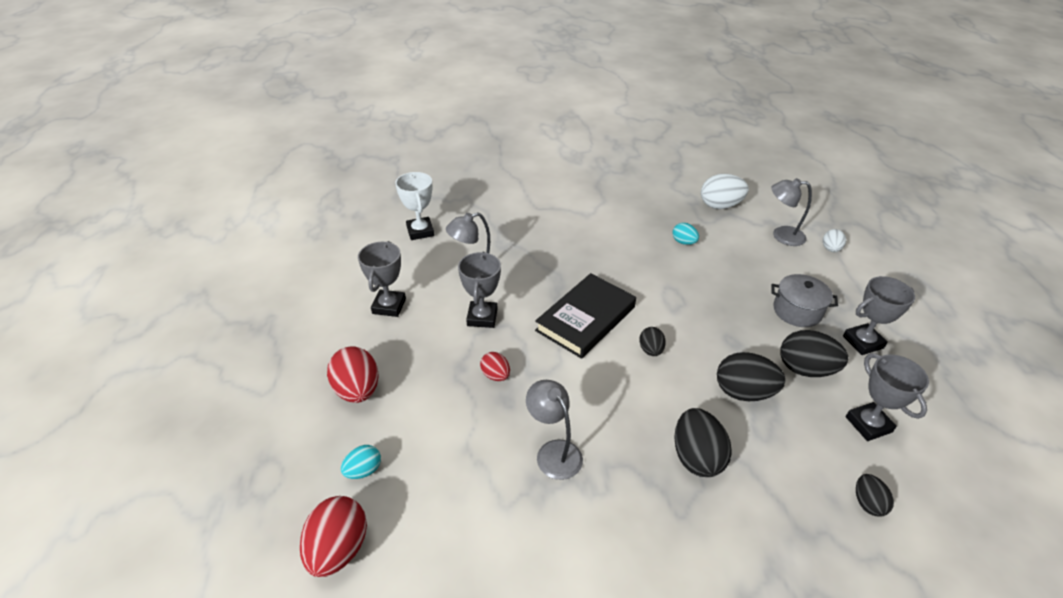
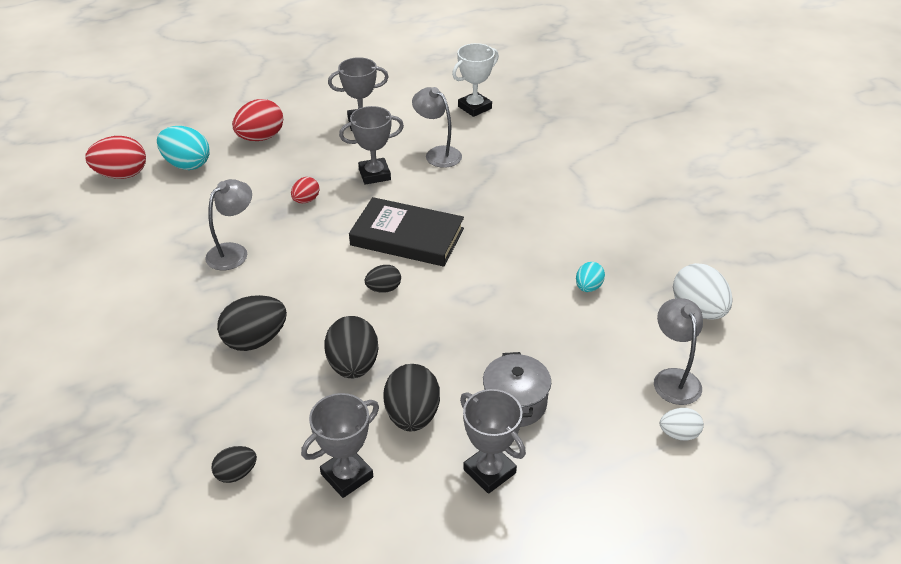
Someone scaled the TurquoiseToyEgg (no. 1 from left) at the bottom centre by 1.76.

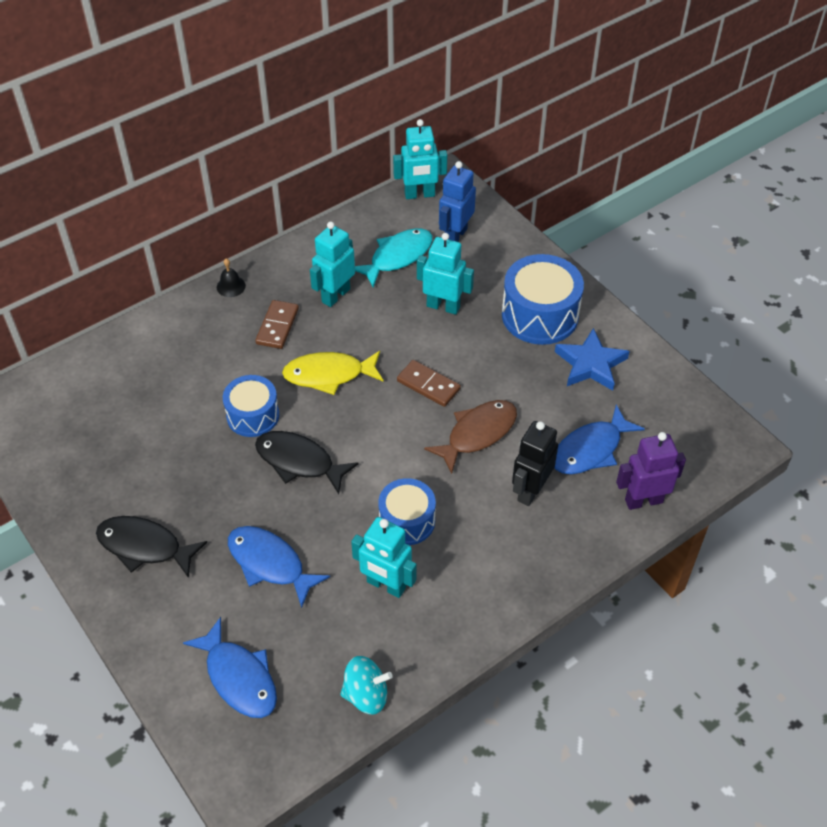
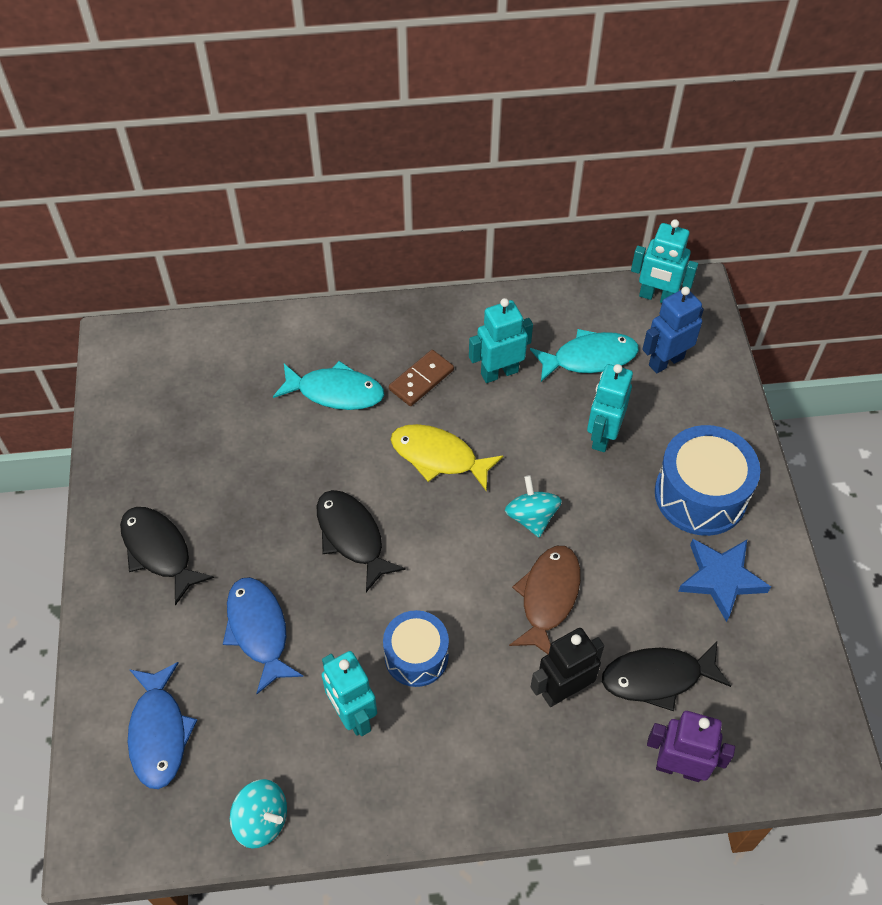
Someone took away the JetBlackSchoolBell at the middle left.
Someone took away the CobaltToyDrum (no. 1 from left) at the middle left.
Someone put down the TurquoiseFish (no. 1 from left) at the centre.
Someone swapped the RussetDomino (no. 2 from left) at the centre for the TurquoiseToyTop (no. 2 from left) at the centre.
Someone repainted the CobaltFish (no. 3 from left) at the middle right, which became the JetBlackFish (no. 3 from left) at the bottom right.
Someone rotated the TurquoiseToyRobot (no. 4 from left in the first image) at the top centre by 120 degrees counterclockwise.
Someone rotated the RussetFish at the centre by 60 degrees counterclockwise.

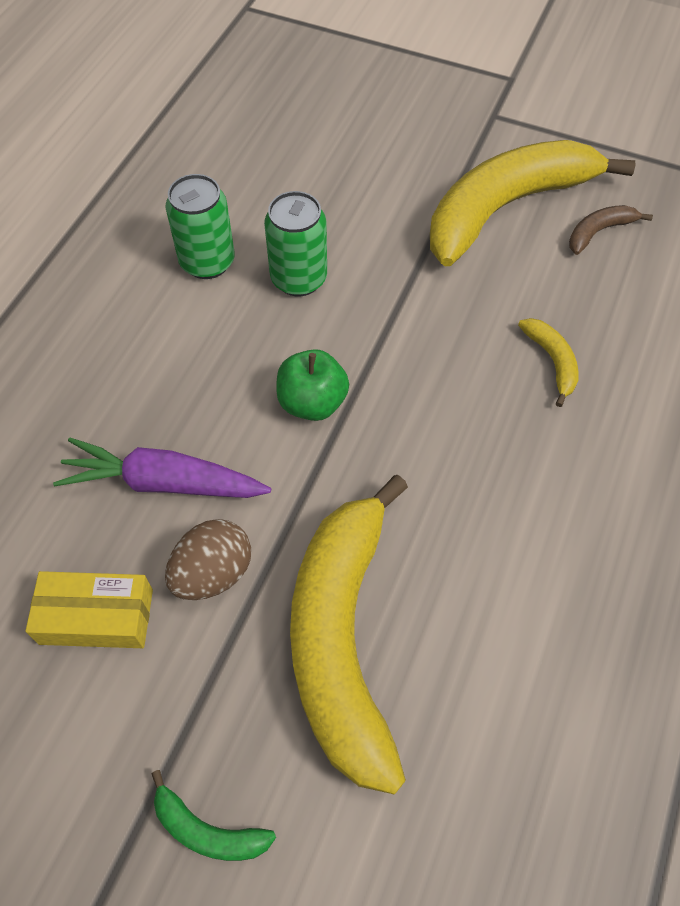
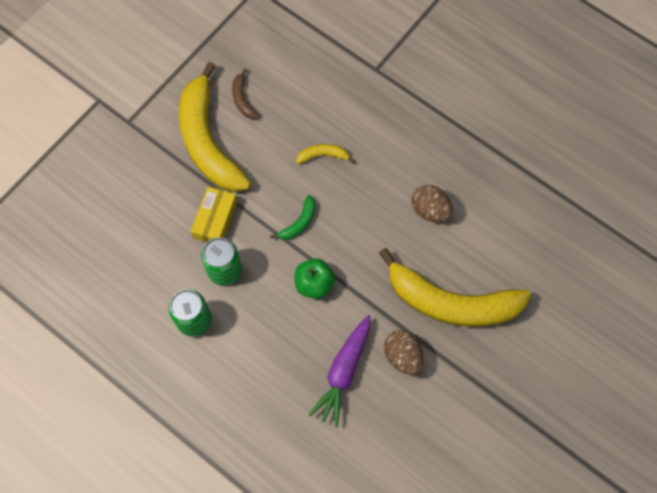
Someone put down the RussetToyEgg (no. 2 from left) at the centre.
Someone carried the YellowParcel from the bottom left to the middle left.
Someone carried the GreenToyBanana from the bottom left to the centre.

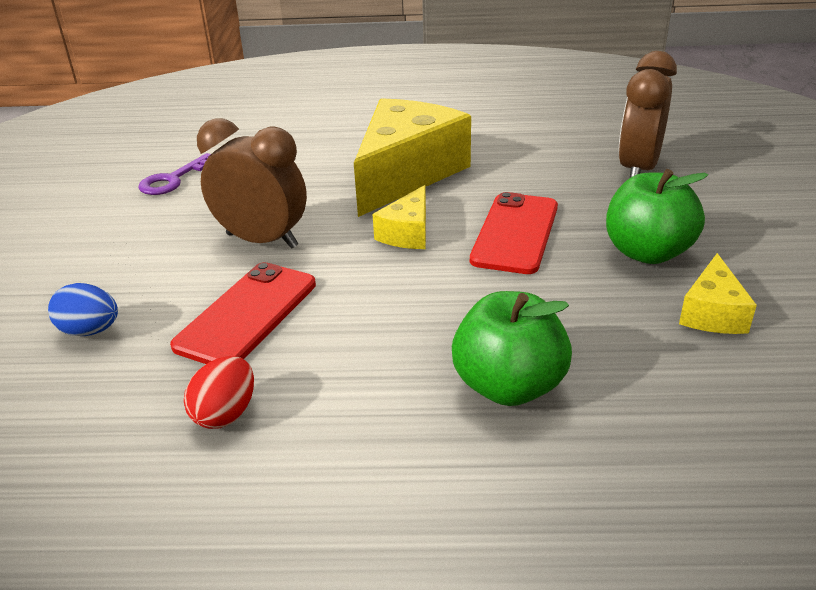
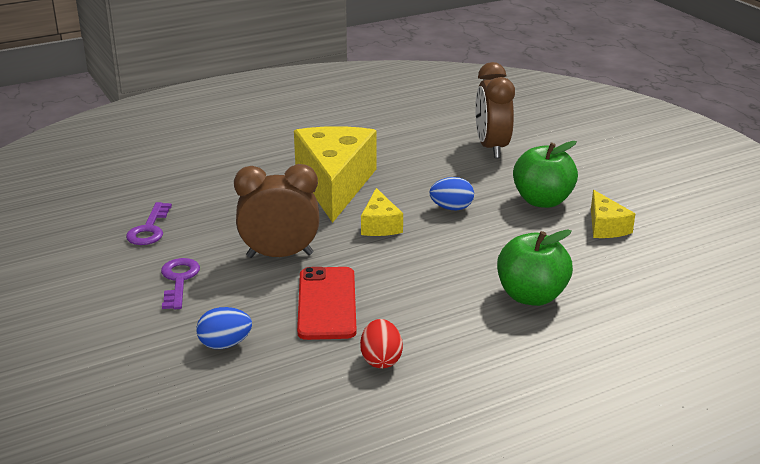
Someone put down the PurpleKey (no. 2 from left) at the middle left.
Someone swapped the CrimsonPhone (no. 2 from left) at the centre for the CobaltToyEgg (no. 2 from left) at the centre.

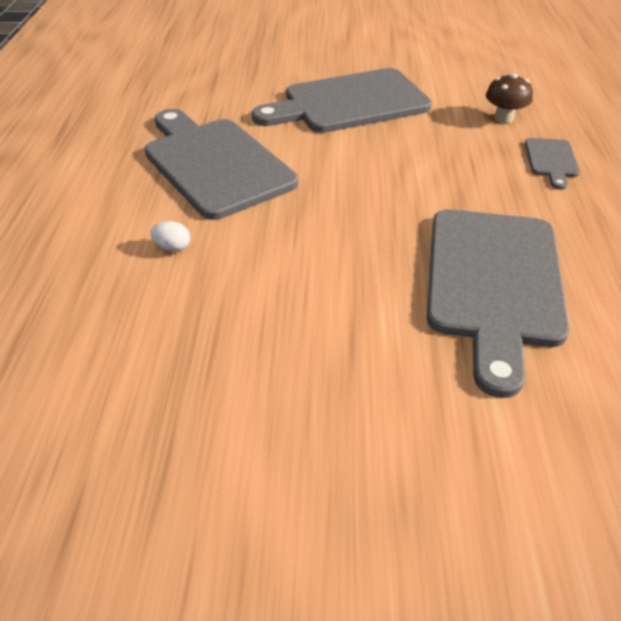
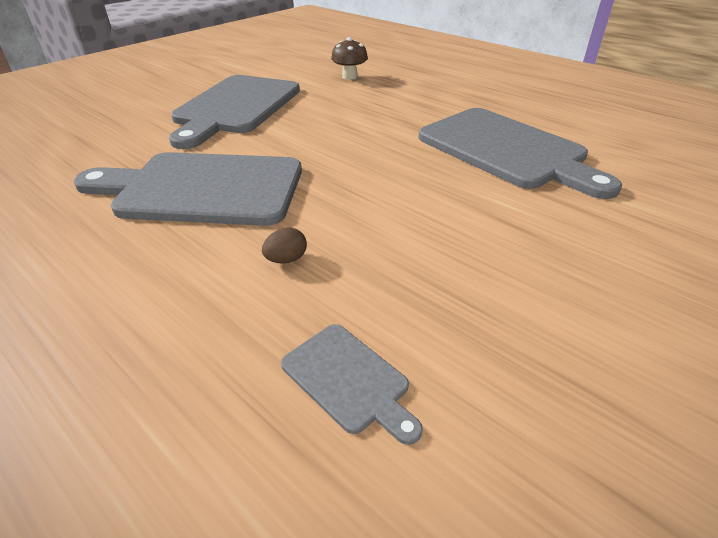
Someone carried the GreyBreadBoard (no. 4 from left in the first image) from the top right to the bottom centre.
Someone repainted the WhiteToyEgg at the middle left, which became the RussetToyEgg at the centre.

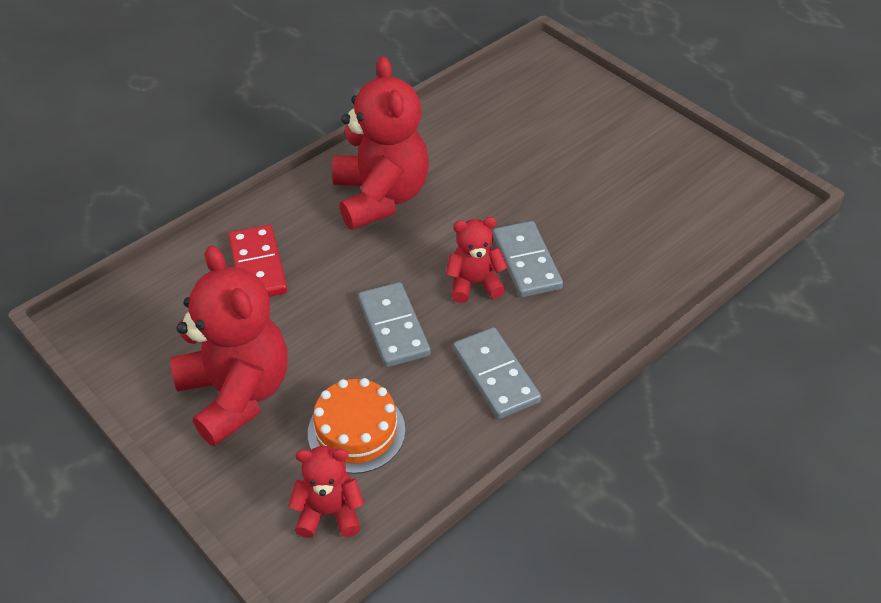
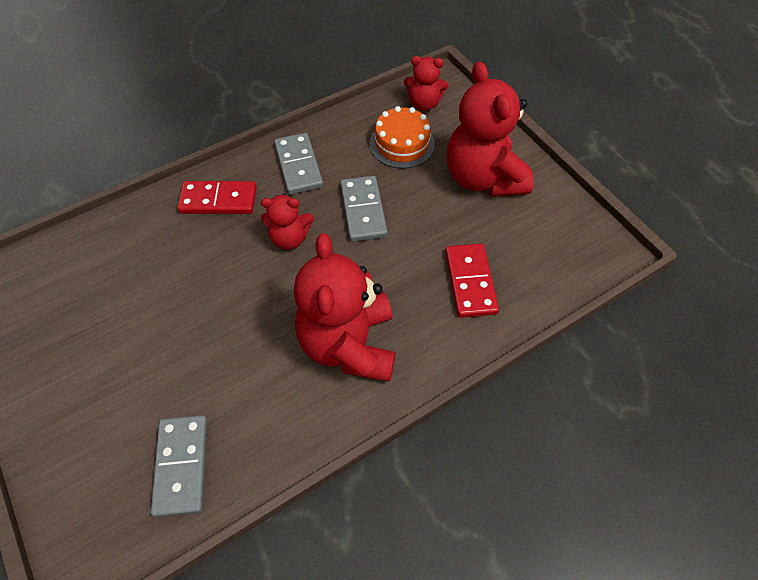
Someone put down the CrimsonDomino (no. 1 from left) at the middle left.
Someone carried the GreyDomino (no. 3 from left in the first image) from the centre to the bottom left.

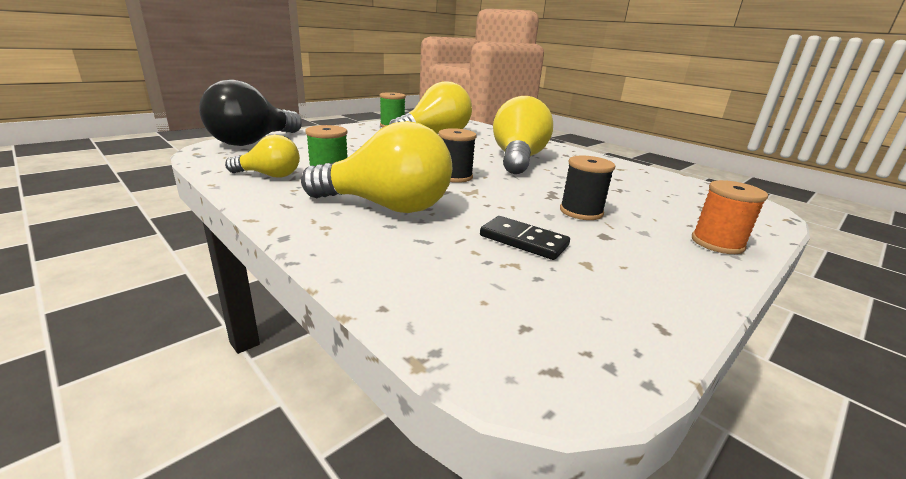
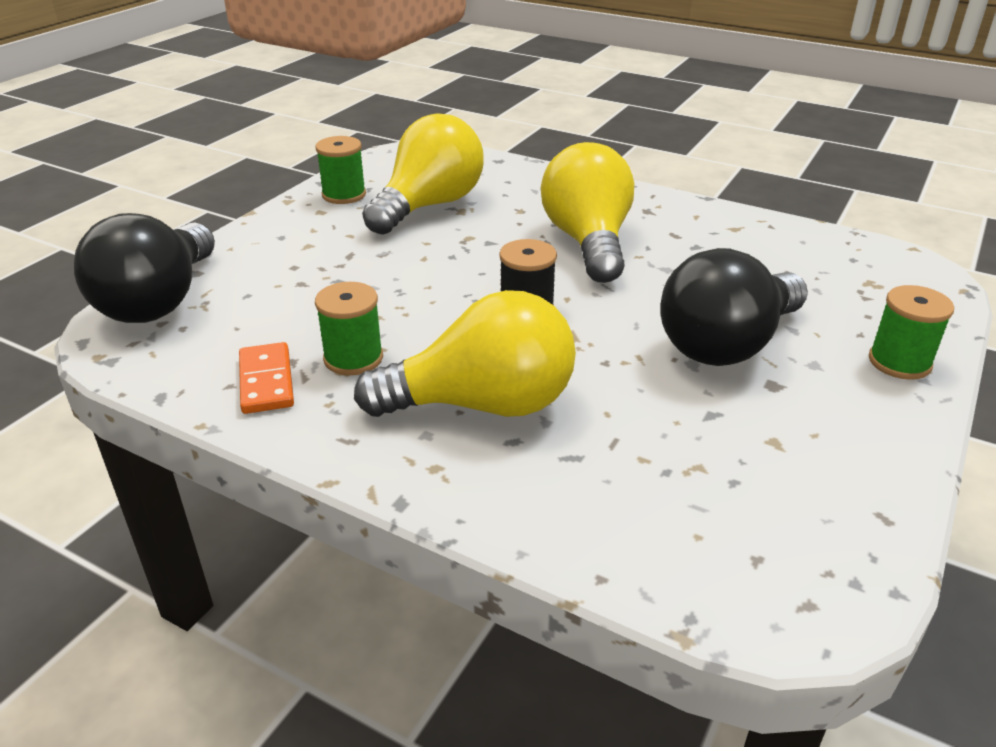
Someone took away the JetBlackDomino at the centre.
Someone swapped the YellowBulb (no. 1 from left) at the top left for the BrightOrangeDomino at the middle left.
Someone swapped the JetBlackBobbin (no. 2 from left) at the centre for the JetBlackBulb (no. 2 from left) at the middle right.
Someone repainted the BrightOrangeBobbin at the middle right, which became the GreenBobbin (no. 3 from left) at the middle right.

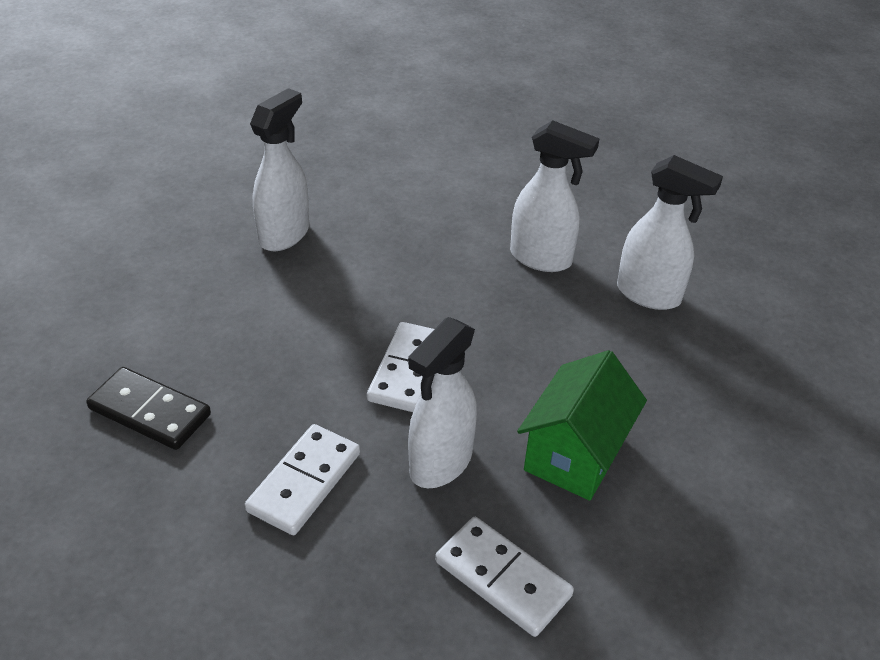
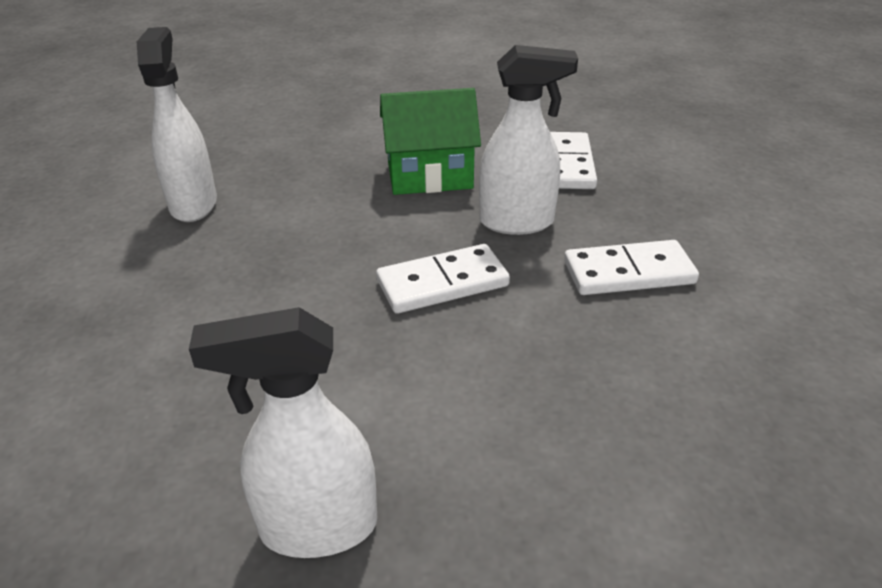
Someone took away the JetBlackDomino at the middle left.
Someone took away the WhiteSprayer (no. 3 from left) at the top centre.

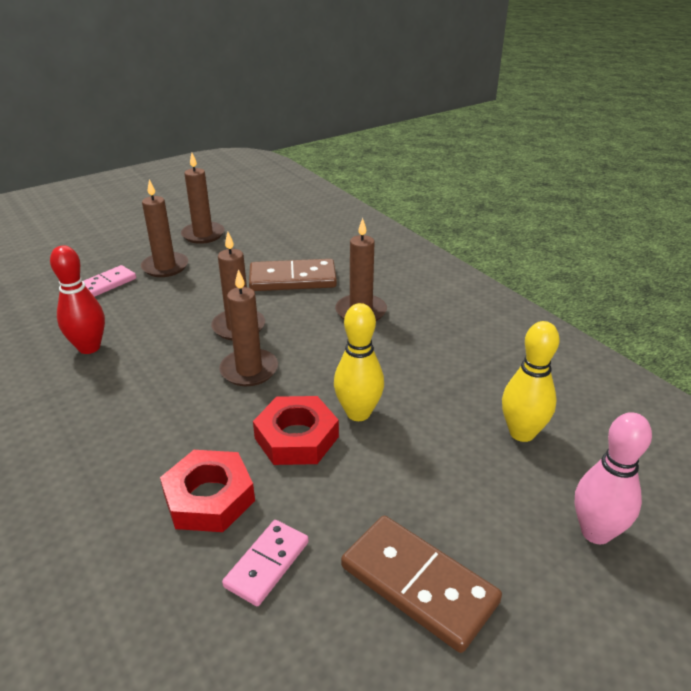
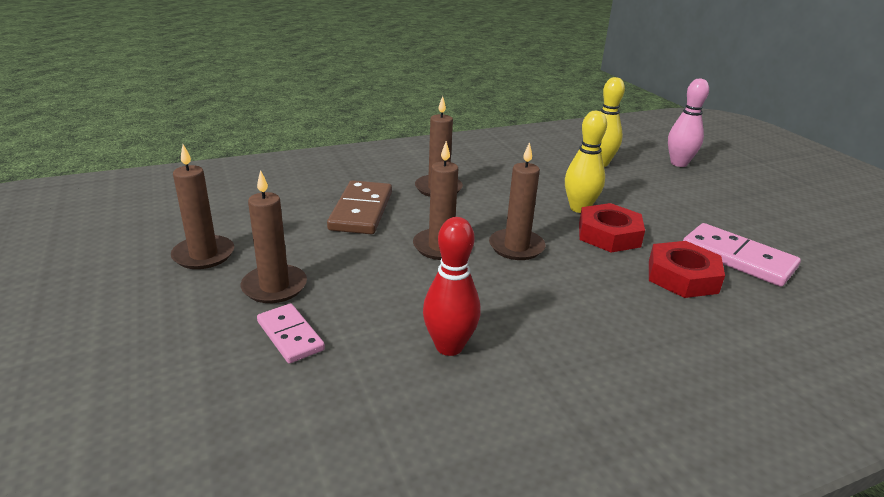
Someone took away the RussetDomino (no. 2 from left) at the bottom centre.
Someone scaled the RosePinkDomino (no. 2 from left) at the bottom centre by 1.62.

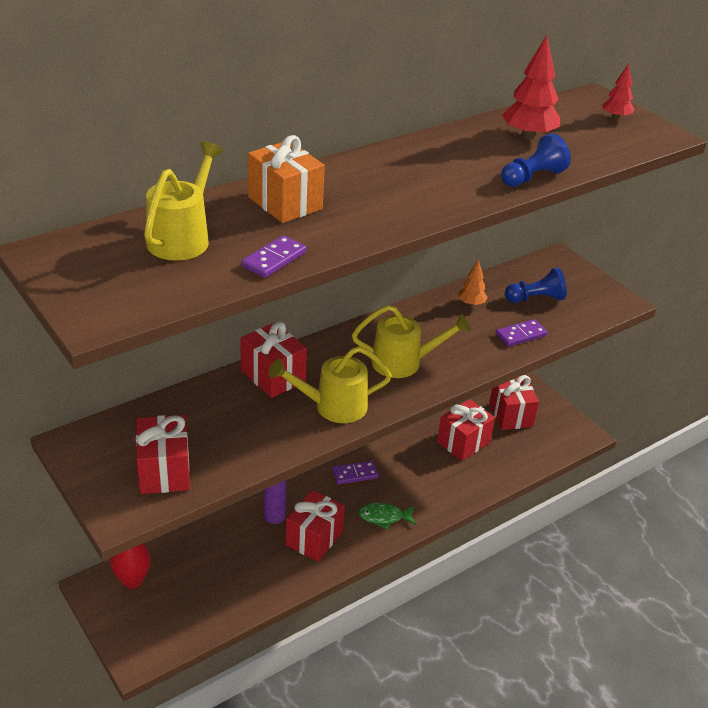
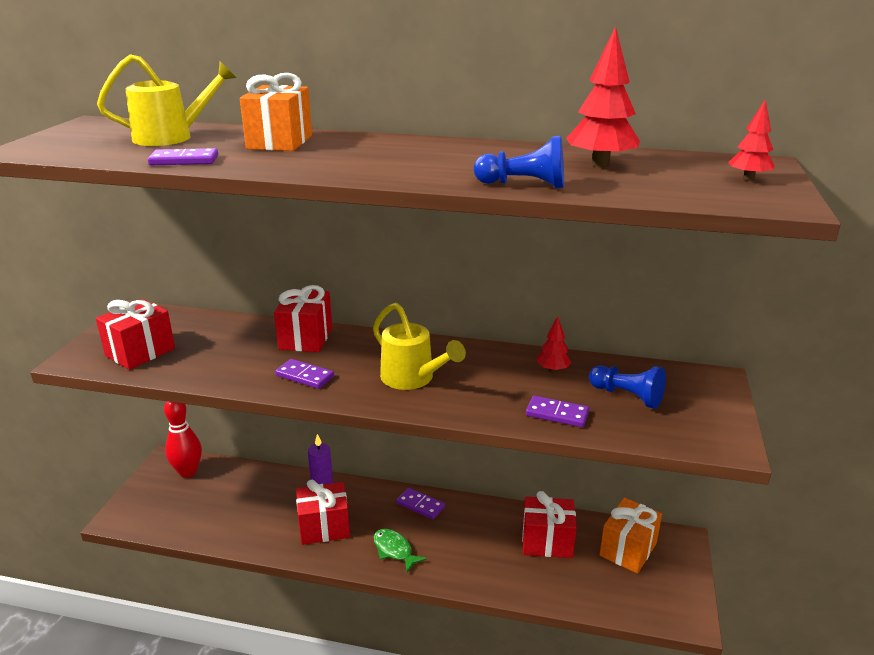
Someone swapped the YellowWateringCan (no. 2 from left) at the centre for the PurpleDomino (no. 2 from left) at the centre.
Someone repainted the BrightOrangeTree at the middle right, which became the CrimsonTree (no. 1 from left) at the centre.
Someone repainted the CrimsonWrappedGift (no. 5 from left) at the middle right, which became the BrightOrangeWrappedGift (no. 2 from left) at the bottom right.

